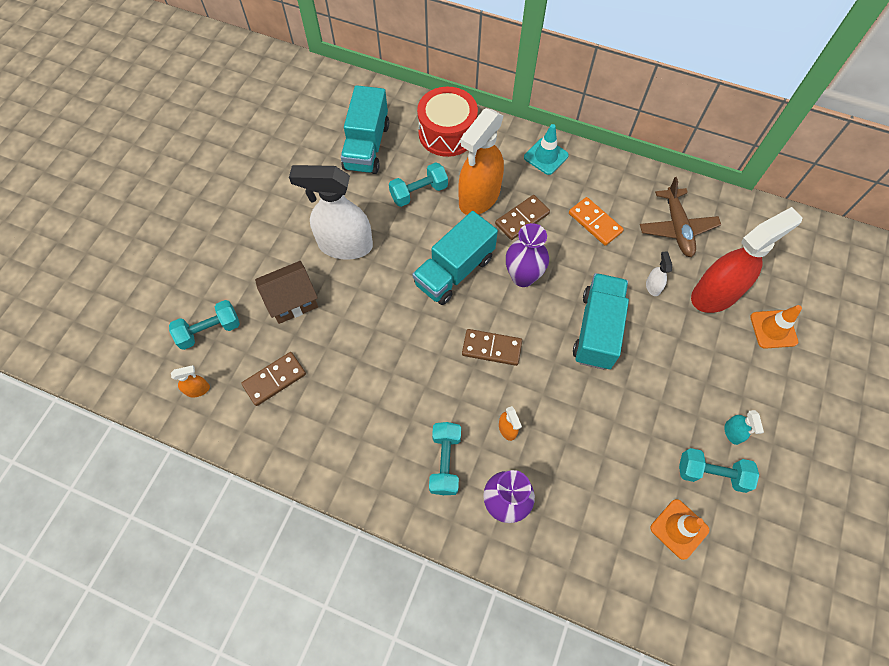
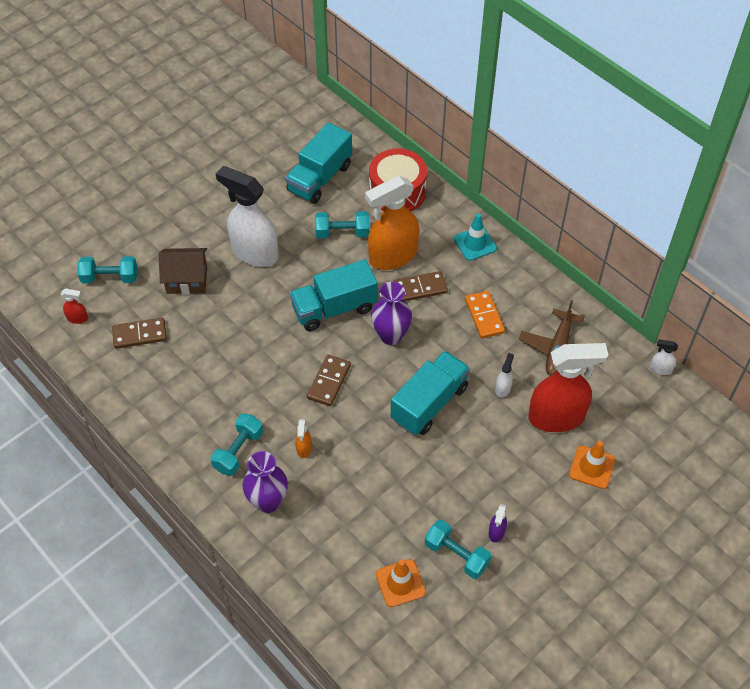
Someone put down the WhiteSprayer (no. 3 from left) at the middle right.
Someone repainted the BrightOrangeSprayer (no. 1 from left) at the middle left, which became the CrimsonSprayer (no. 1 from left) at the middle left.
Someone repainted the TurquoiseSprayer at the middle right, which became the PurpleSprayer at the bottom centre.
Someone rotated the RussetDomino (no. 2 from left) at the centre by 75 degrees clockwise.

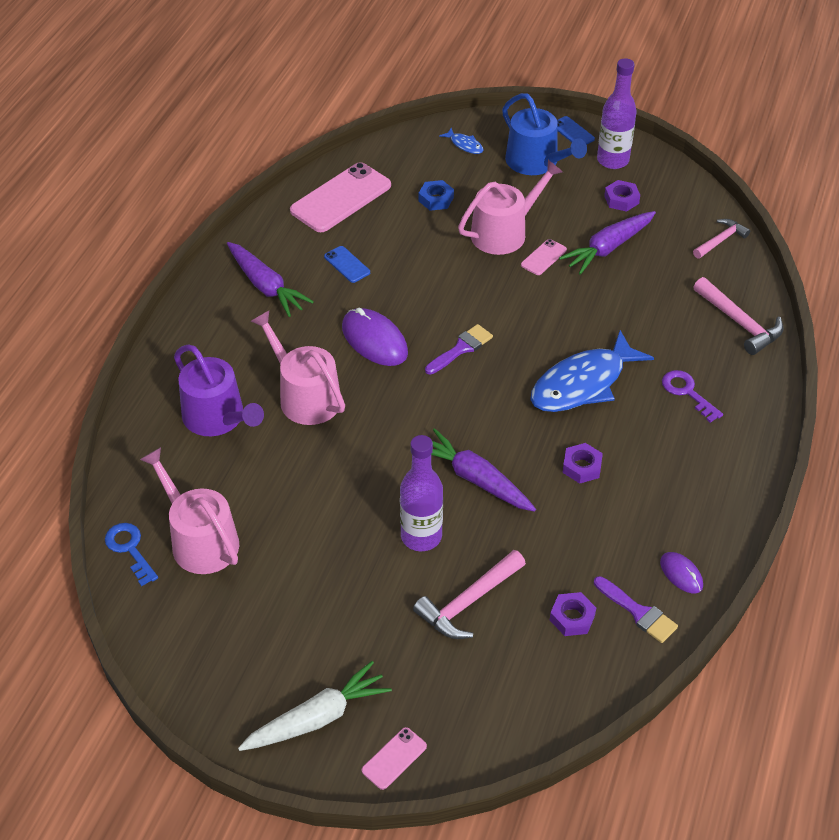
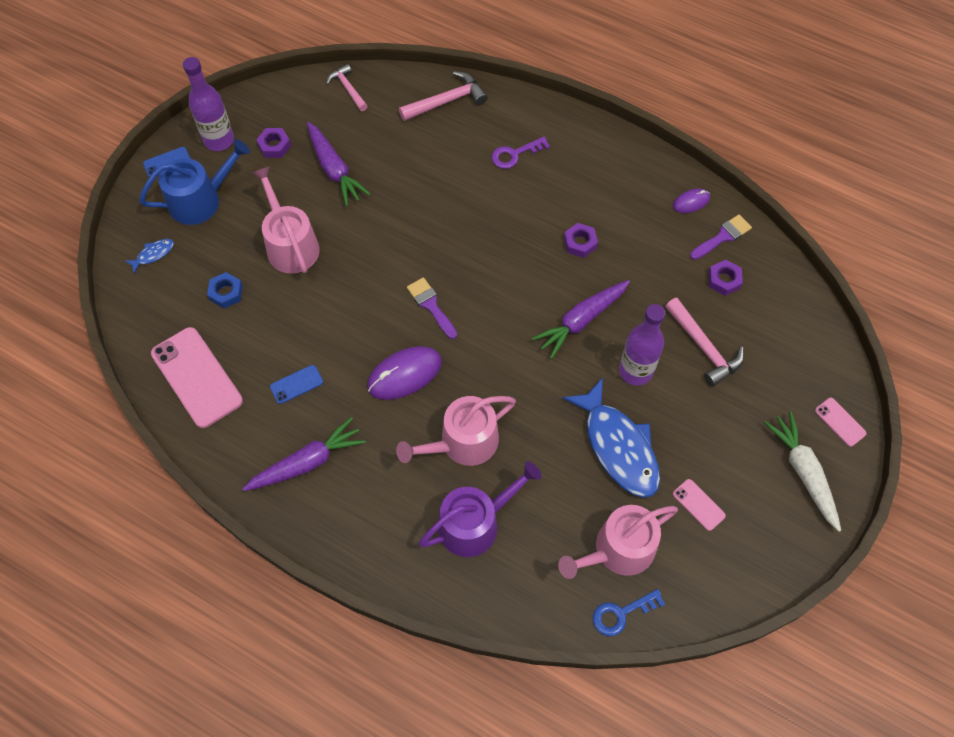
Someone carried the RosePinkPhone (no. 3 from left in the first image) from the top centre to the bottom right.
Someone carried the CobaltFish (no. 2 from left) from the middle right to the centre.

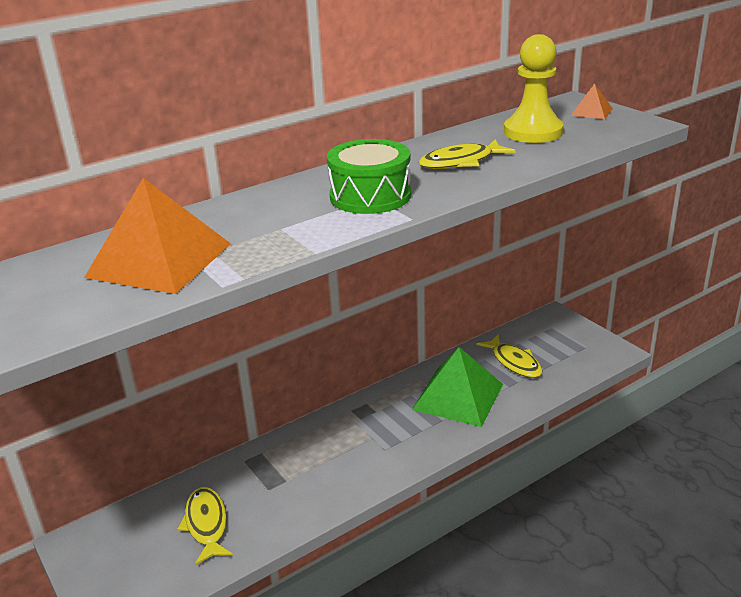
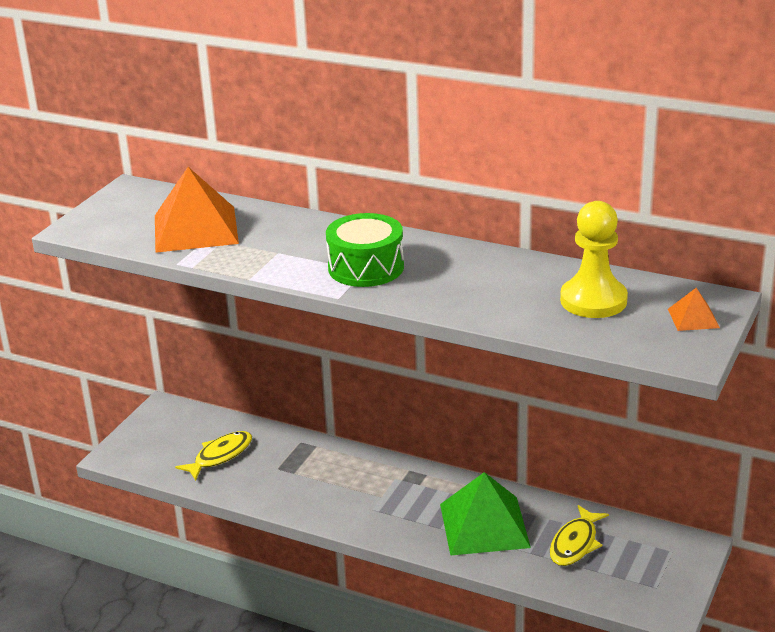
Someone took away the YellowFish (no. 2 from left) at the top centre.

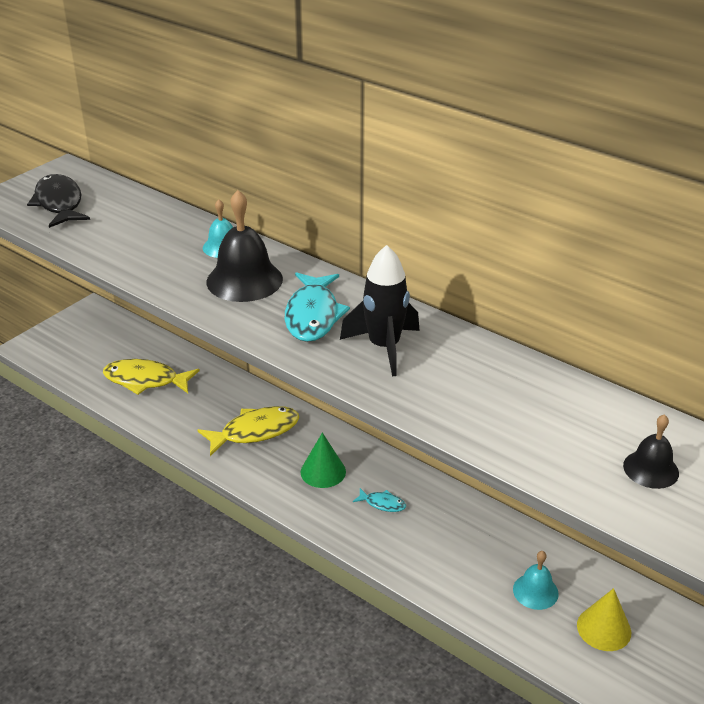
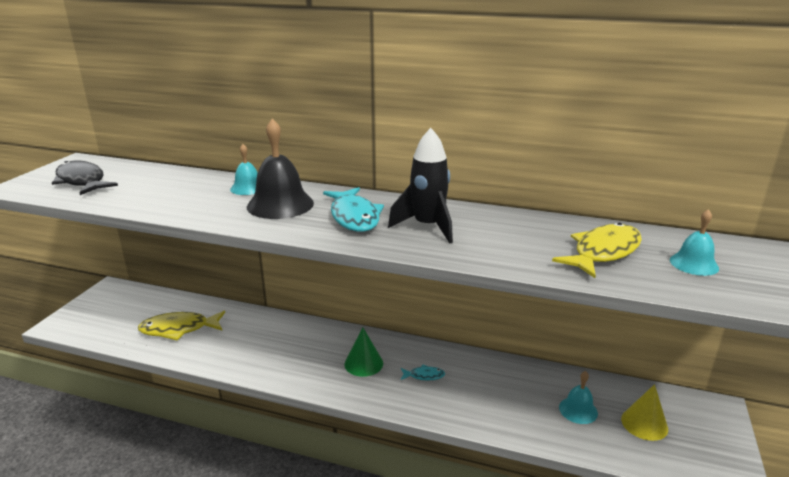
Someone carried the YellowFish (no. 2 from left) from the centre to the middle right.
Someone repainted the JetBlackSchoolBell (no. 2 from left) at the middle right, which became the TurquoiseSchoolBell (no. 3 from left) at the middle right.

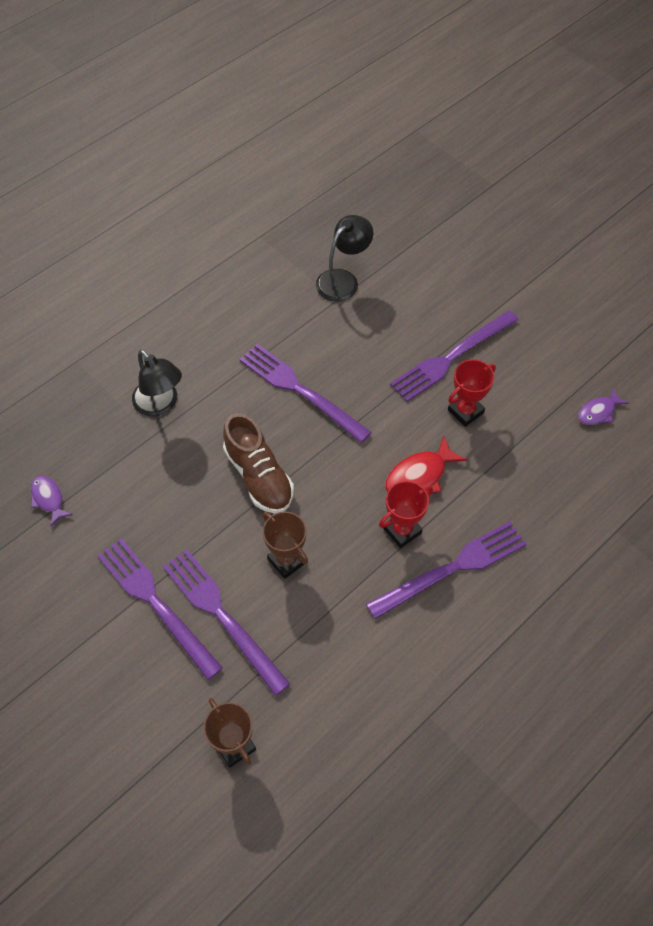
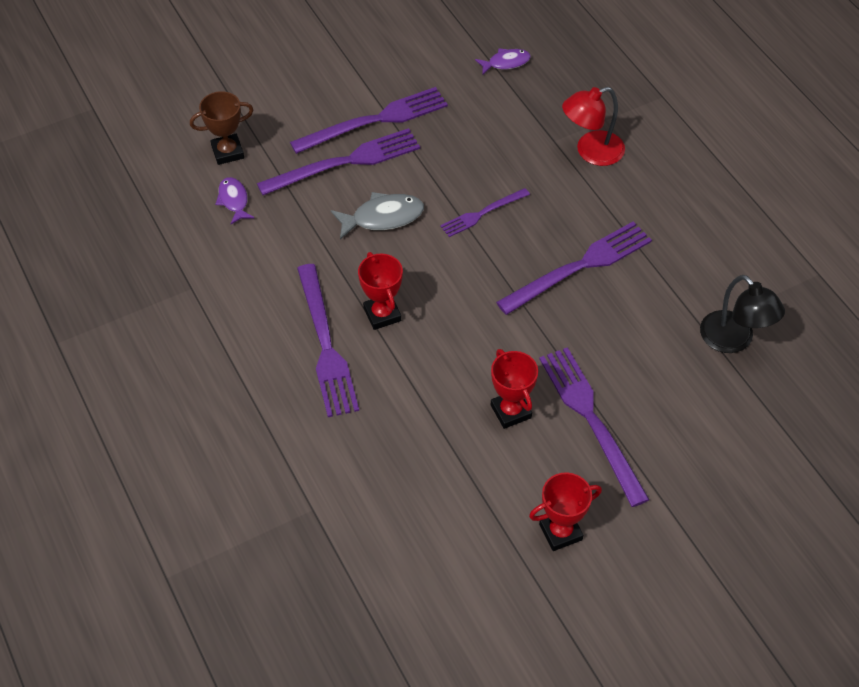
Someone took away the CrimsonFish at the centre.
Someone put down the CrimsonAwardCup (no. 3 from left) at the bottom centre.
Someone carried the PurpleFish (no. 2 from left in the first image) from the middle right to the top left.
Someone swapped the RussetLaceUpShoe at the centre for the PurpleFork (no. 4 from left) at the top centre.
Someone swapped the RussetAwardCup (no. 2 from left) at the centre for the GreyFish at the top centre.
Someone repainted the JetBlackReadingLamp (no. 1 from left) at the middle left, which became the CrimsonReadingLamp at the top right.

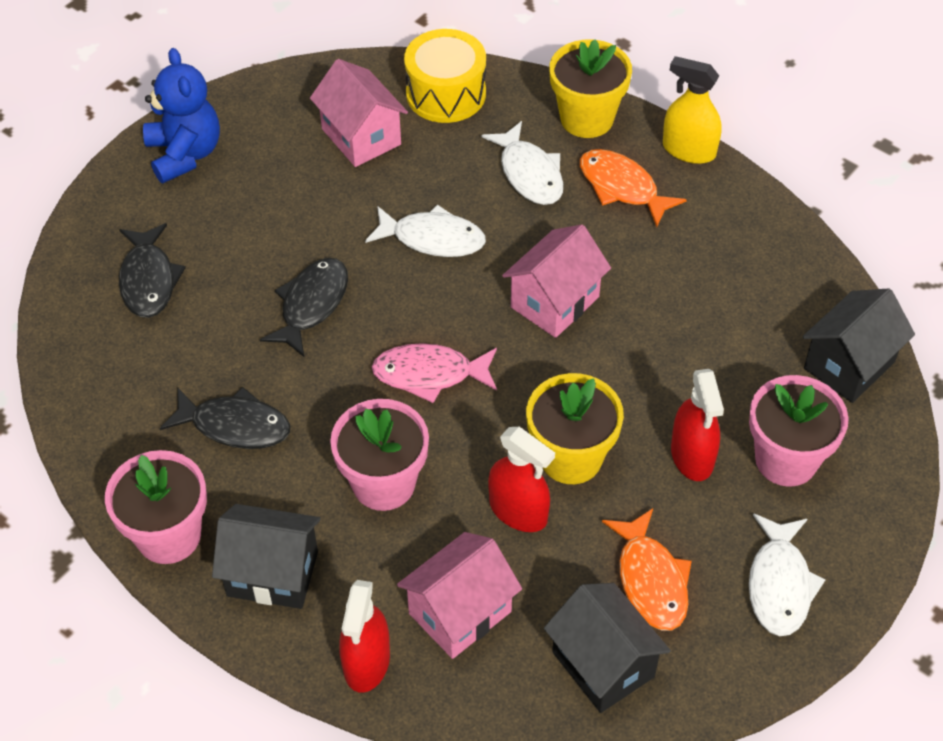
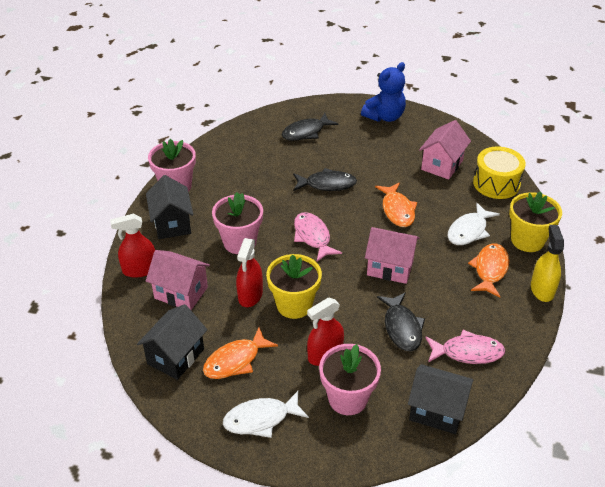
Someone put down the RosePinkFish (no. 2 from left) at the bottom right.
Someone carried the JetBlackFish (no. 2 from left in the first image) from the middle left to the centre.
Someone repainted the WhiteFish (no. 1 from left) at the top centre, which became the BrightOrangeFish (no. 2 from left) at the centre.

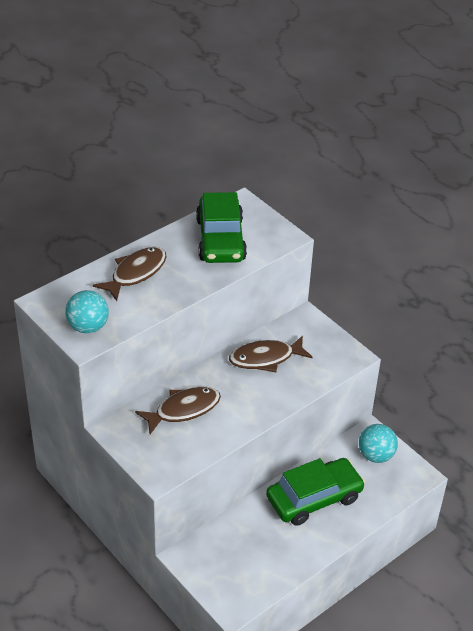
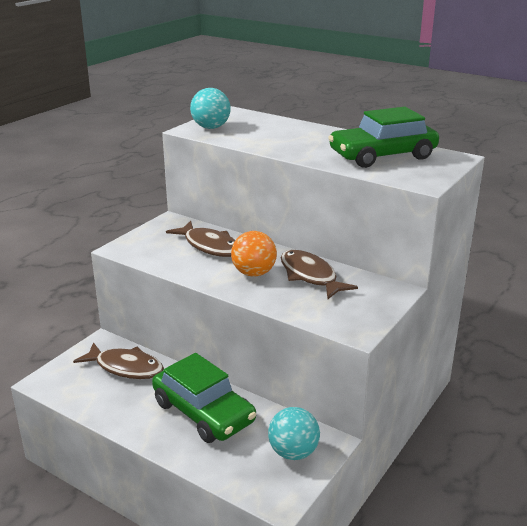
Someone put down the BrightOrangeBall at the centre.
Someone carried the RussetFish (no. 1 from left) from the middle left to the bottom left.

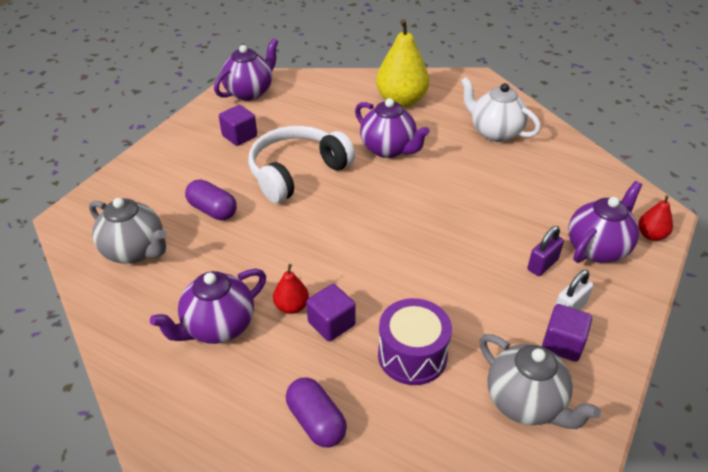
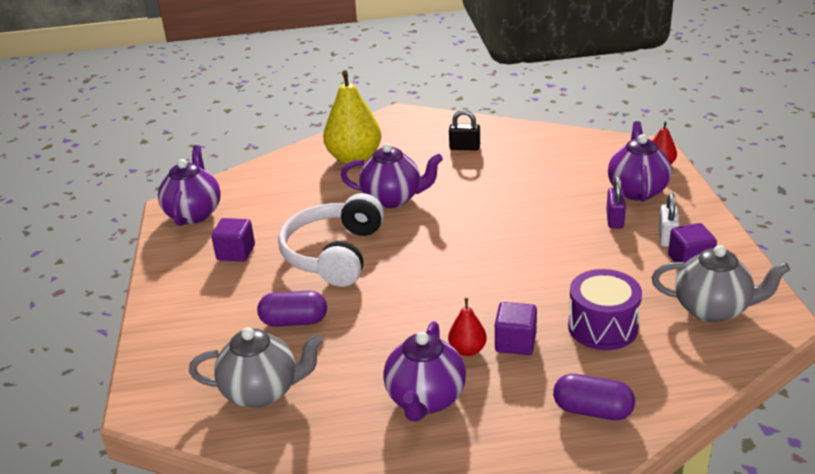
Someone swapped the WhiteTeaPot at the top right for the JetBlackLock at the top centre.

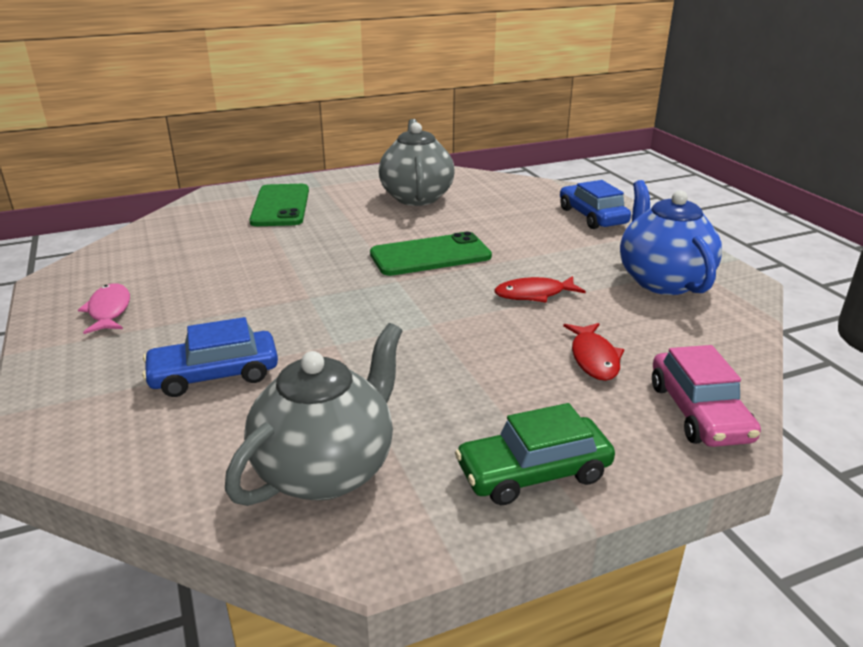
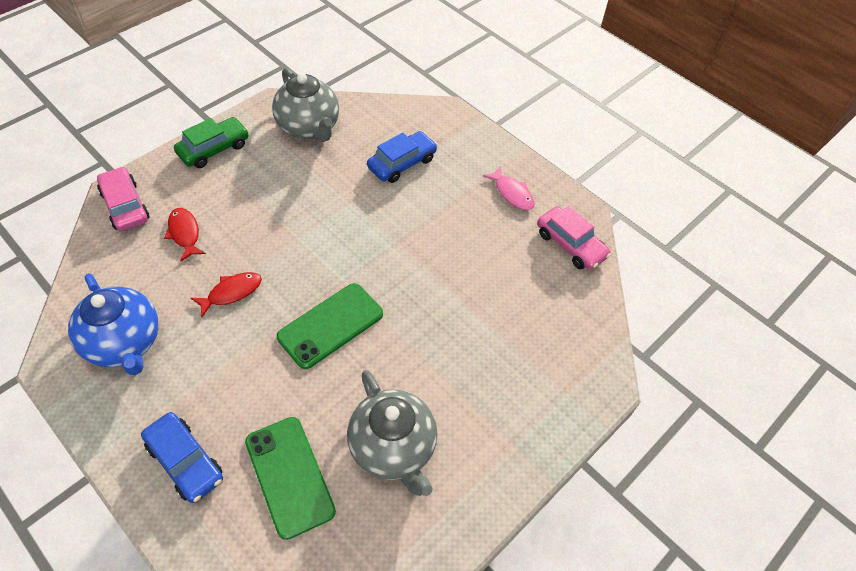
Someone put down the RosePinkCar (no. 2 from left) at the middle right.
Someone carried the GreenPhone (no. 1 from left) from the top left to the bottom centre.
Someone rotated the GreyTeaPot (no. 1 from left) at the centre by 45 degrees counterclockwise.

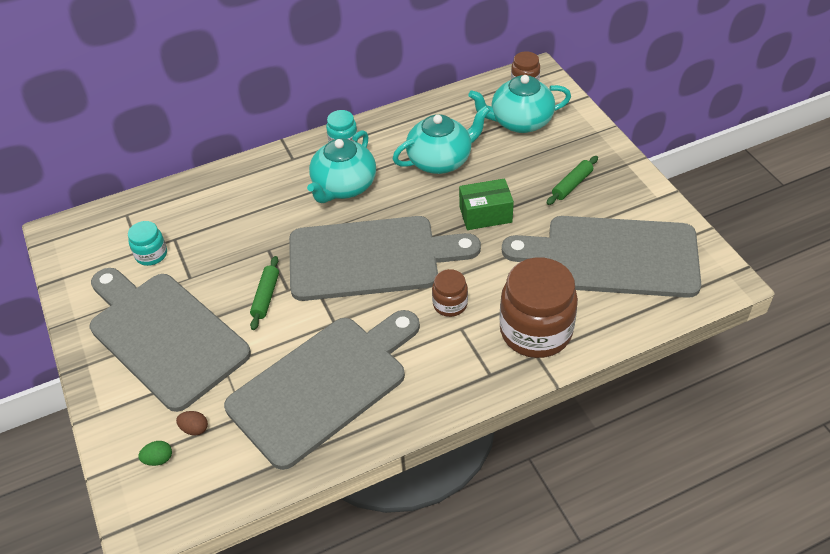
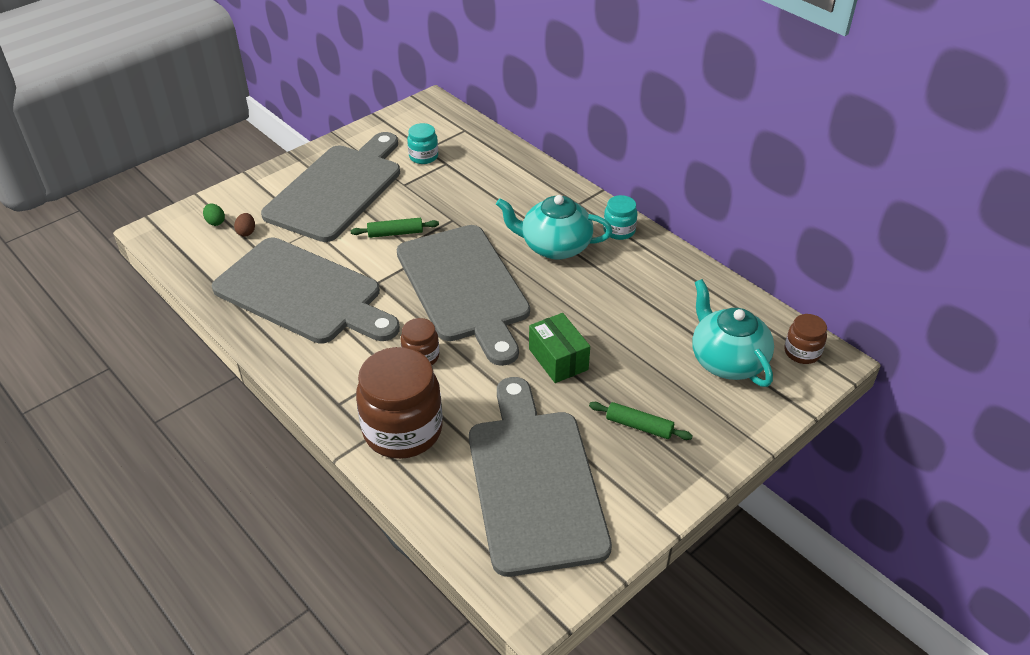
Someone took away the TurquoiseTeaPot (no. 2 from left) at the top centre.

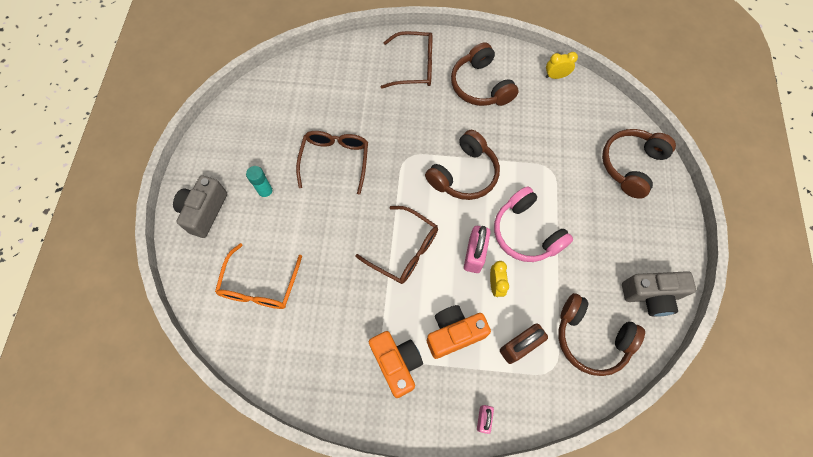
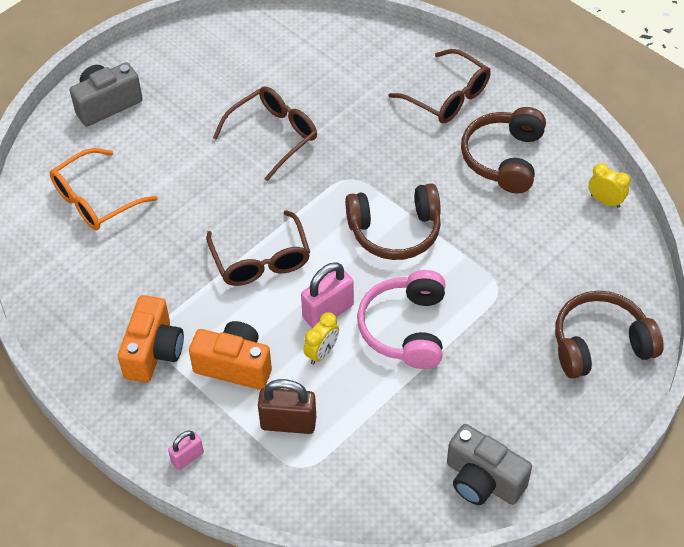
Someone took away the TurquoiseStickOfGlue at the middle left.
Someone took away the RussetHeadphones (no. 3 from left) at the bottom right.

